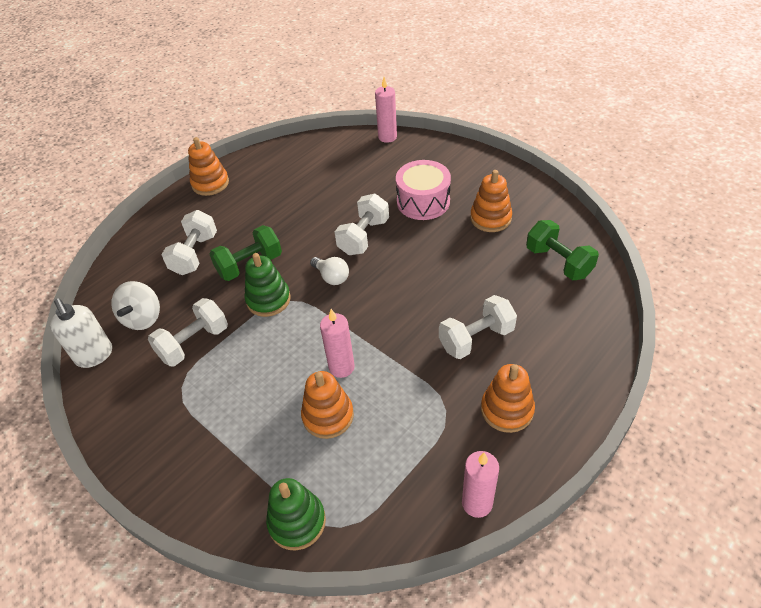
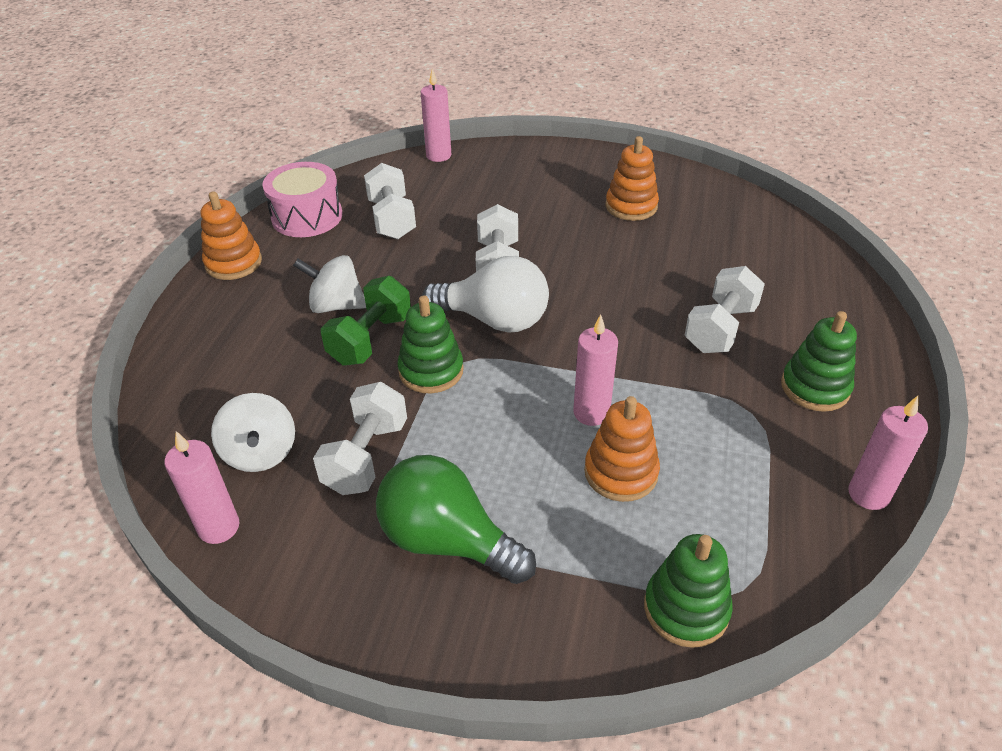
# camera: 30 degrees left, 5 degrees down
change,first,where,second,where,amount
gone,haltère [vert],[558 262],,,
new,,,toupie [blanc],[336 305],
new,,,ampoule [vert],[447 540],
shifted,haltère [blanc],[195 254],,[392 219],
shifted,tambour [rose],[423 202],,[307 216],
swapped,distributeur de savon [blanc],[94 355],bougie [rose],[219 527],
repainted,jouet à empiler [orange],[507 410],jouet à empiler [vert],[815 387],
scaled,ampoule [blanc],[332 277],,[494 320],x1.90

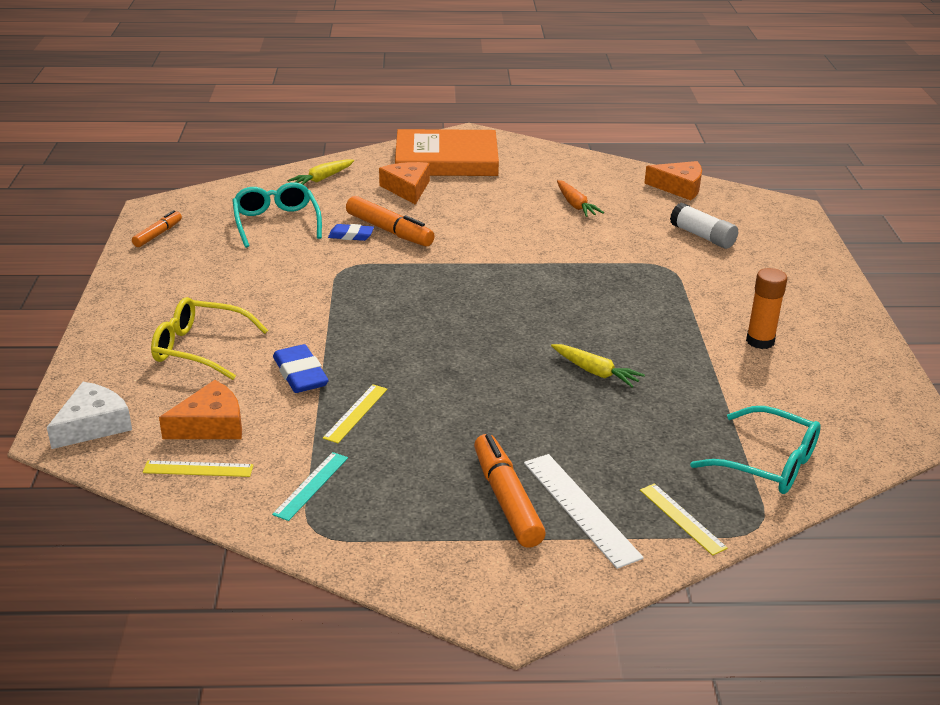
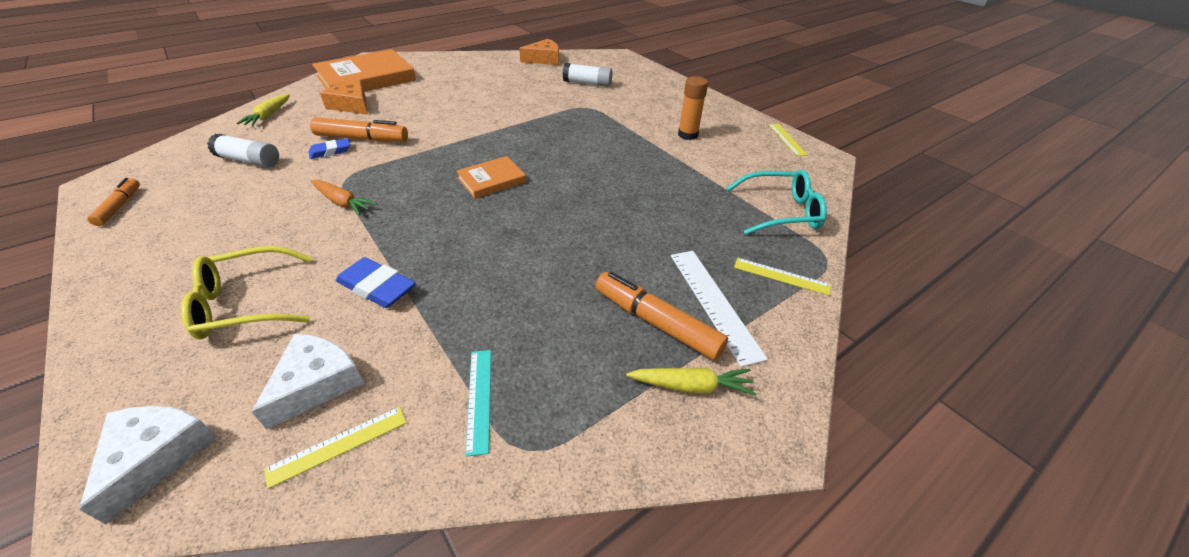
# camera: 35 degrees left, 10 degrees up
change,first,where,second,where,amount
new,,,livre [orange],[492 180],
shifted,règle [jaune],[355 413],,[787 139],
shifted,carotte [jaune],[595 372],,[691 386],
shifted,carotte [orange],[575 205],,[342 202],
swapped,lunettes [turquoise],[276 223],bâton de colle [blanc],[249 160],
repainted,fromage [orange],[210 425],fromage [blanc],[316 383],
rotated,règle [blanc],[580 509],,[713 303],45 degrees clockwise

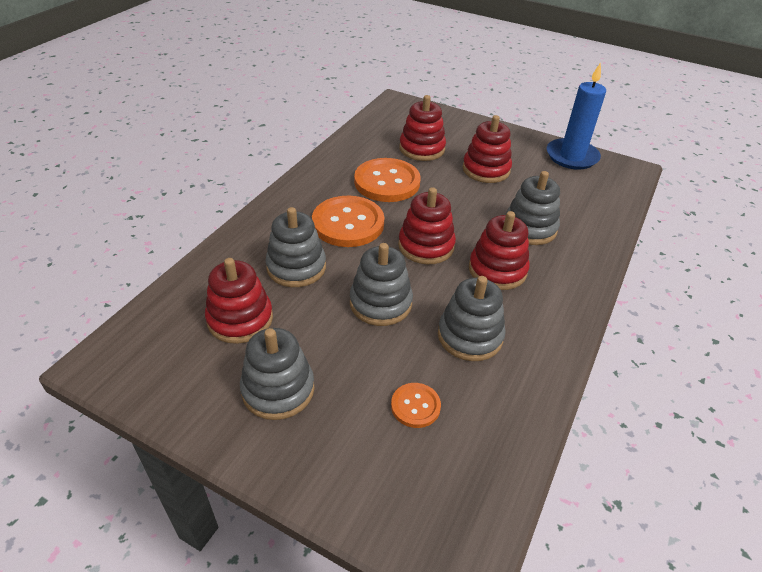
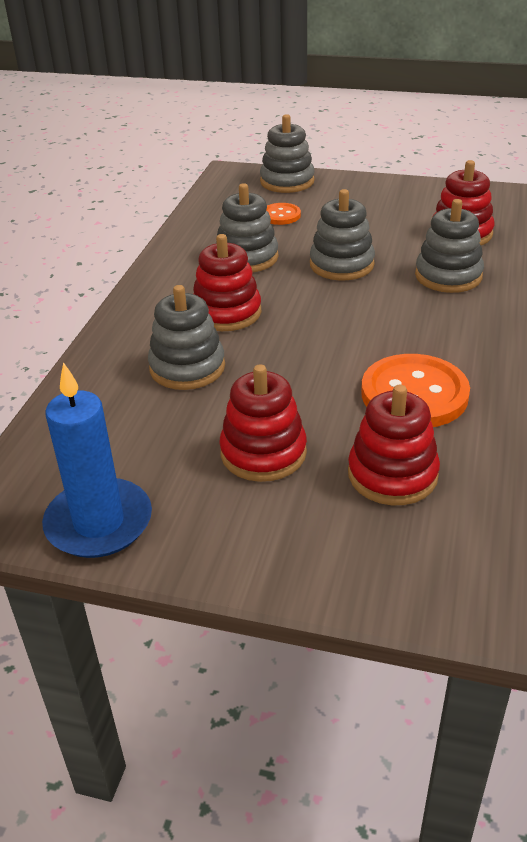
# camera: 170 degrees right, 5 degrees down
change,first,where,second,where,amount
gone,bouton [orange],[348 223],,,
gone,jouet à empiler [rouge],[426 246],,,
shifted,jouet à empiler [gris],[278 389],,[287 181],

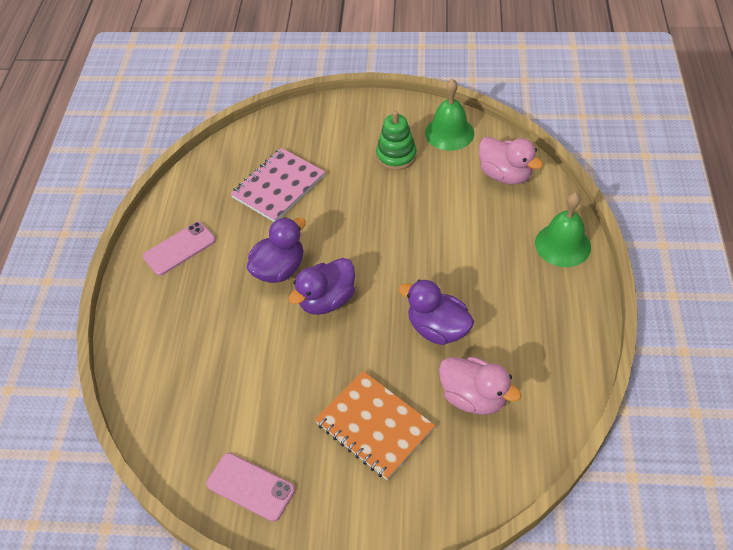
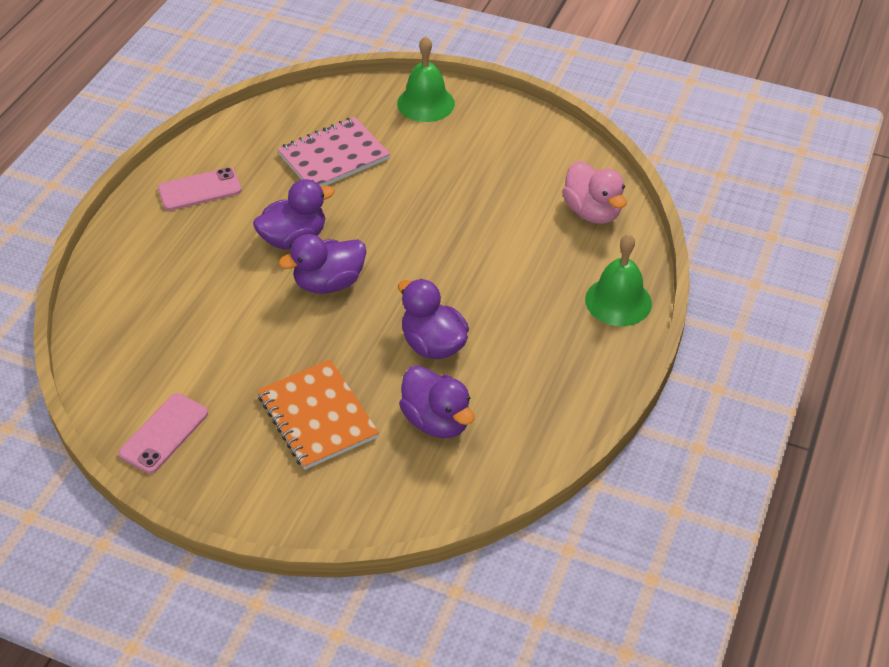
# camera: 15 degrees right, 5 degrees down
change,first,where,second,where,amount
gone,jouet à empiler [vert],[396 156],,,
shifted,cloche [vert],[449 133],,[425 103],
repainted,canard [rose],[473 397],canard [violet],[436 421],
rotated,téléphone [rose],[250 487],,[164 433],75 degrees clockwise

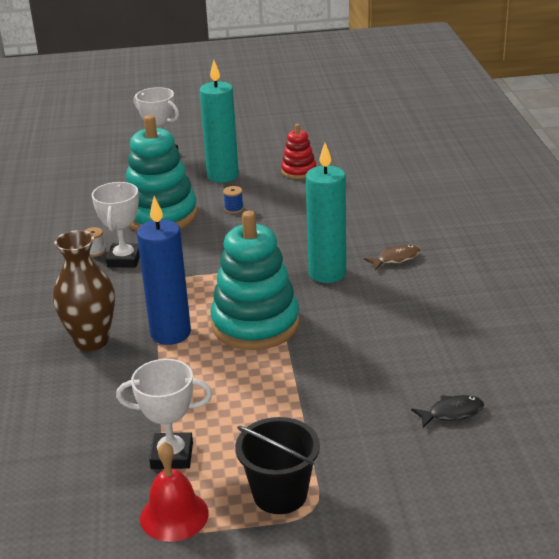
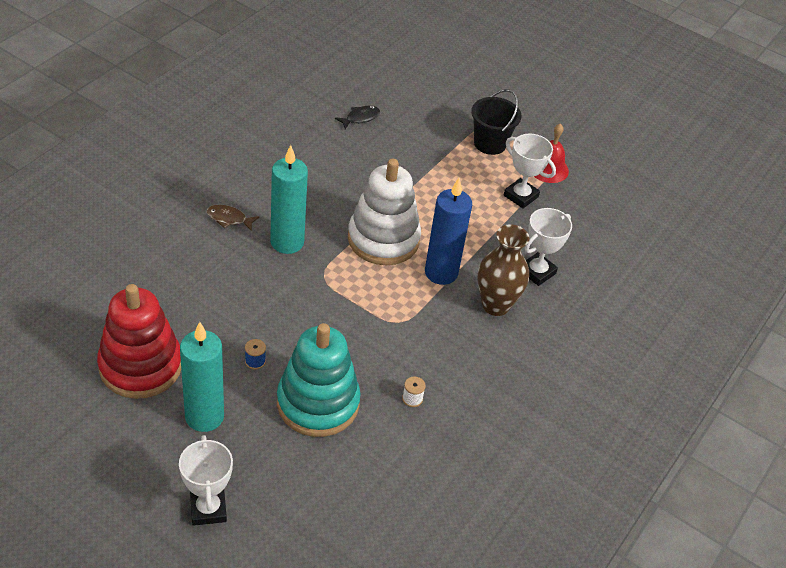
# camera: 145 degrees left, 15 degrees up
change,first,where,second,where,amount
shifted,trophée [blanc],[124 259],,[537 272],
repainted,jouet à empiler [turquoise],[255 324],jouet à empiler [blanc],[383 239],
rotated,poisson [noir],[452 413],,[360 118],120 degrees clockwise
scaled,jouet à empiler [rouge],[298 171],,[140 366],x1.97

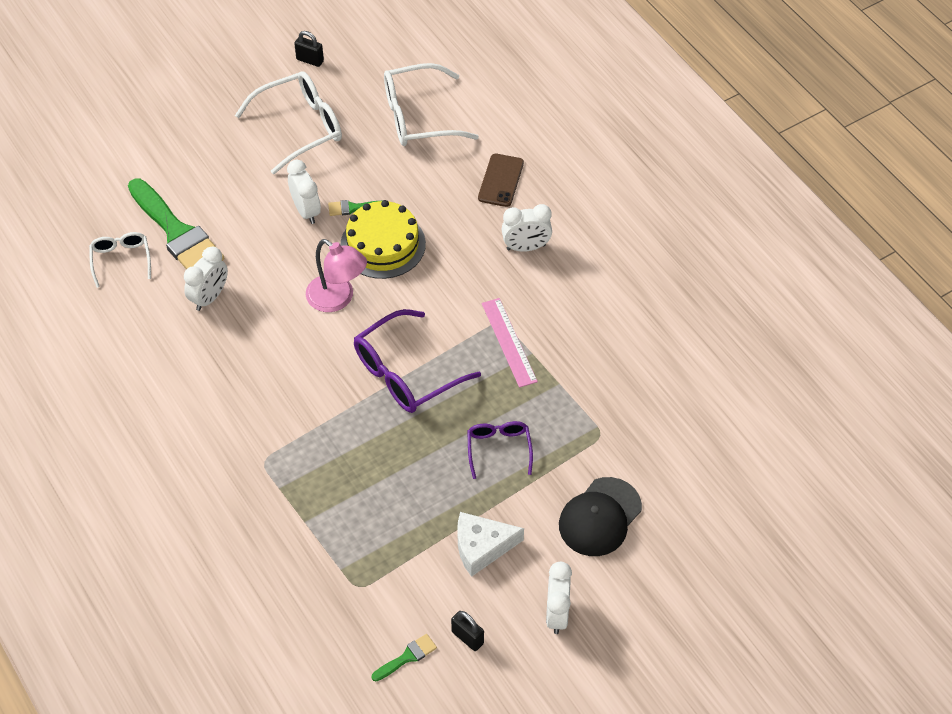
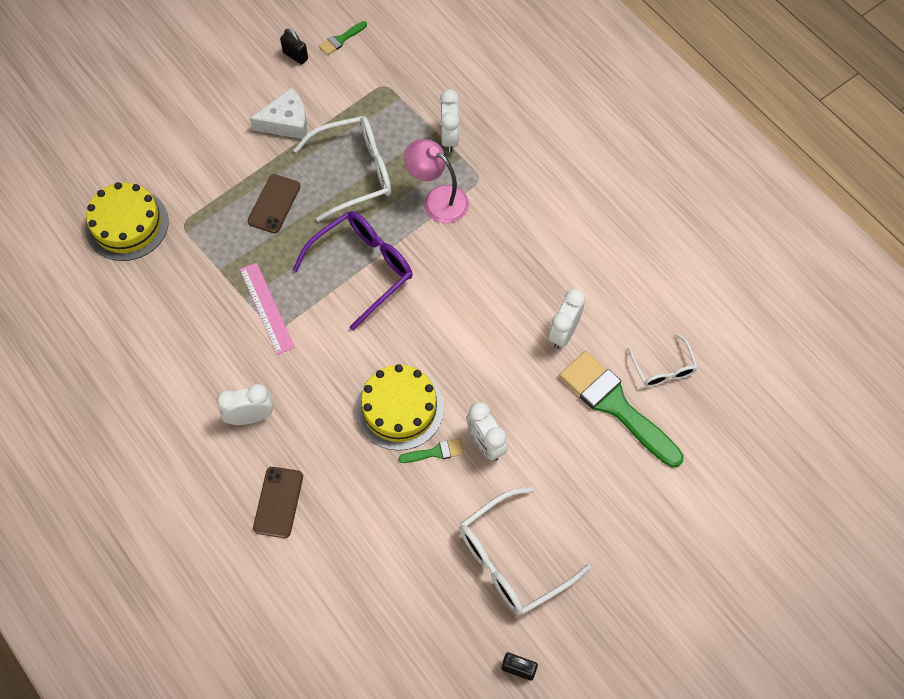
# camera: 175 degrees right, 10 degrees up
change,first,where,second,where,amount
gone,casquette [noir],[600 517],,,
new,,,gâteau [jaune],[127 224],
shifted,lampe [rose],[337 299],,[437 199],
shifted,lunettes [blanc],[419 117],,[354 172],
shifted,réveil [blanc],[557 614],,[450 137],
swapped,lunettes [violet],[499 449],téléphone [marron],[274 204],

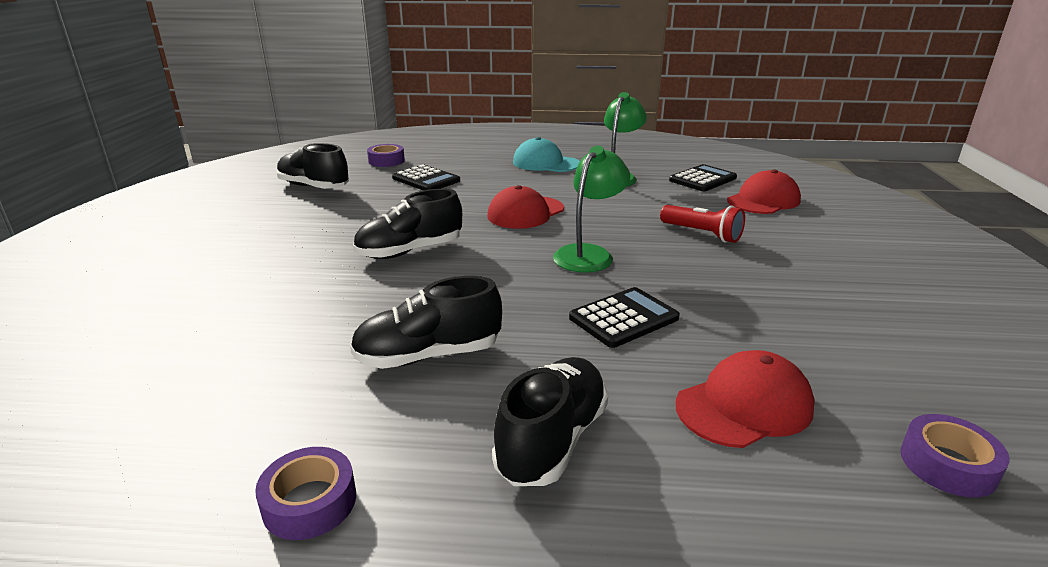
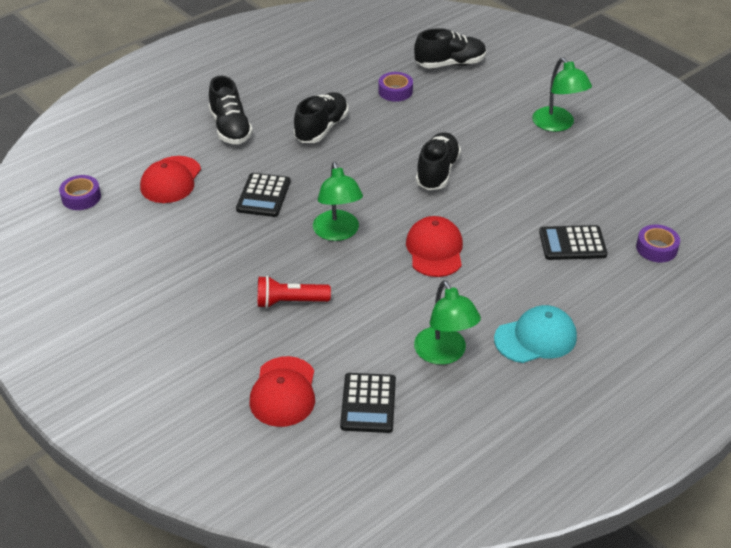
# camera: 135 degrees right, 15 degrees up
change,first,where,second,where,amount
new,,,lampe [vert],[557 125],
shifted,ruban adhésif [violet],[310 502],,[395 91],
shifted,chaussure [noir],[314 187],,[450 64],

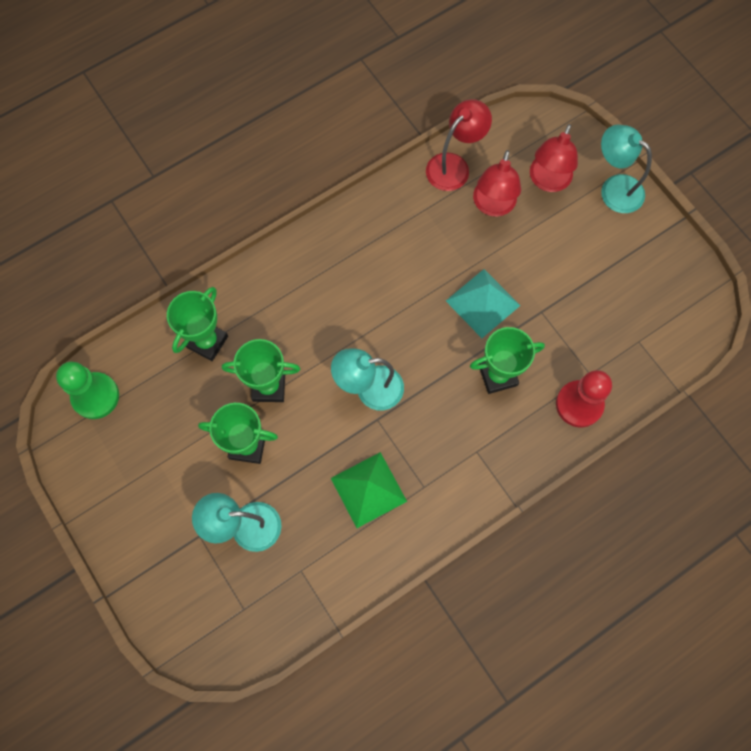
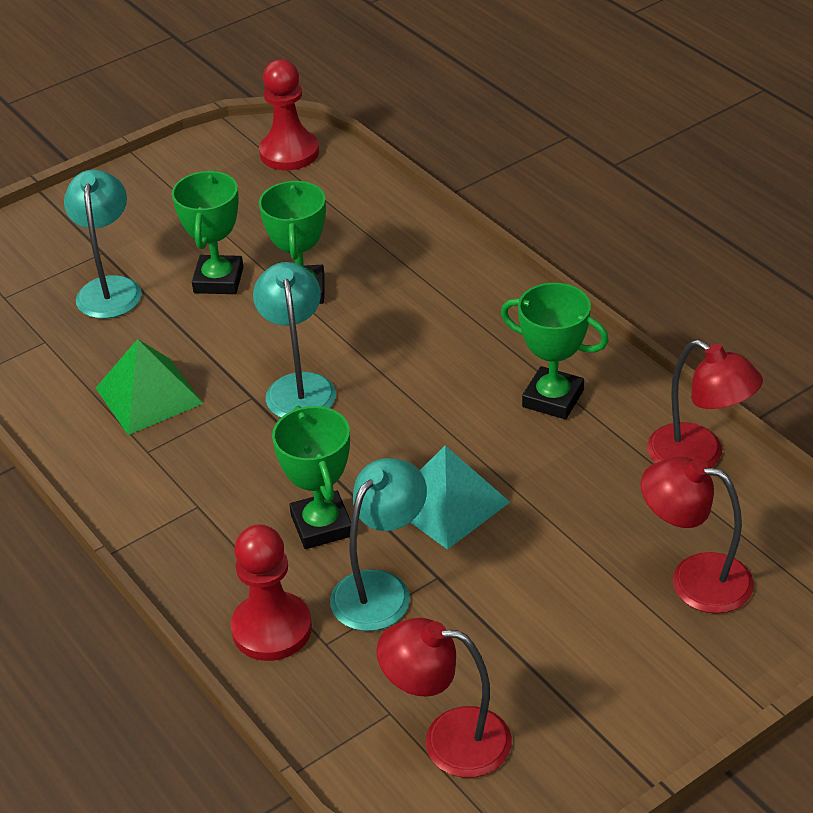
# camera: 90 degrees right, 30 degrees down
change,first,where,second,where,amount
shifted,trophée [vert],[207 342],,[553 398],
shifted,lampe [rouge],[492 206],,[448 740],
shifted,lampe [turquoise],[614 188],,[381 589],
repainted,pion [vert],[95 396],pion [rouge],[289 153],

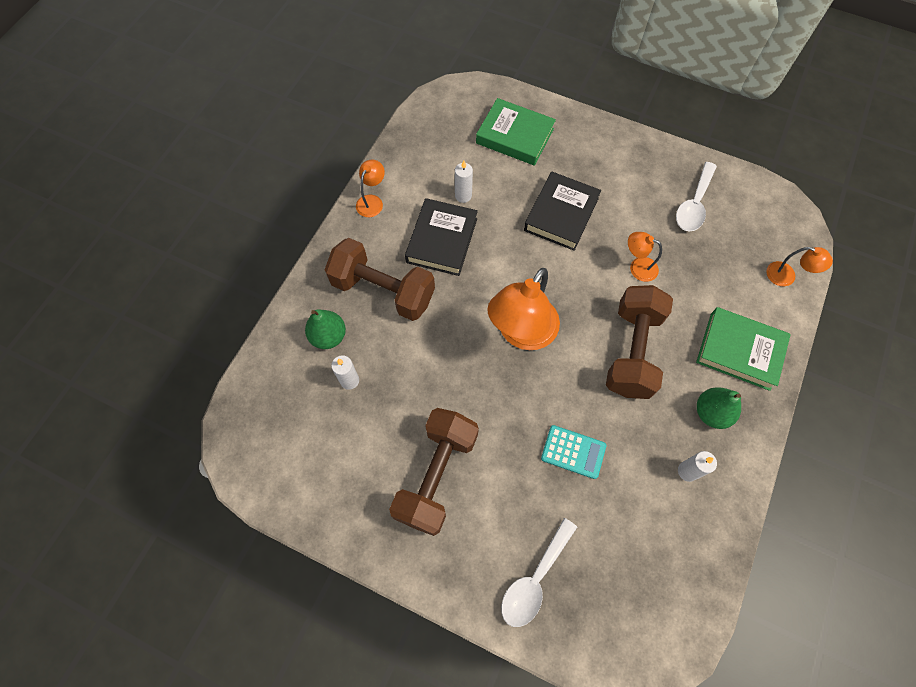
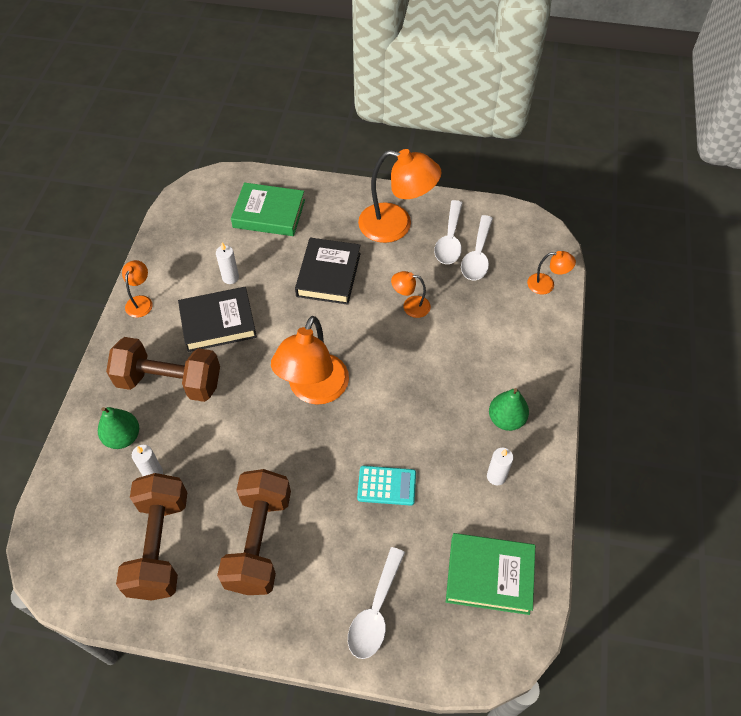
# camera: 15 degrees left, 10 degrees down
change,first,where,second,where,amount
new,,,lampe [orange],[396 225],
new,,,cuillère [blanc],[477 255],
shifted,haltère [marron],[632 351],,[160 545],
shifted,livre [vert],[739 351],,[489 575],
rotated,livre [noir],[442 240],,[218 322],75 degrees clockwise

